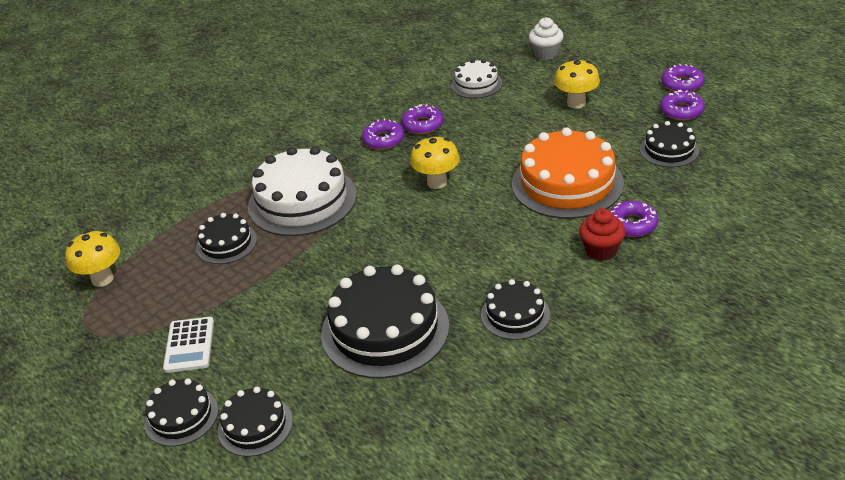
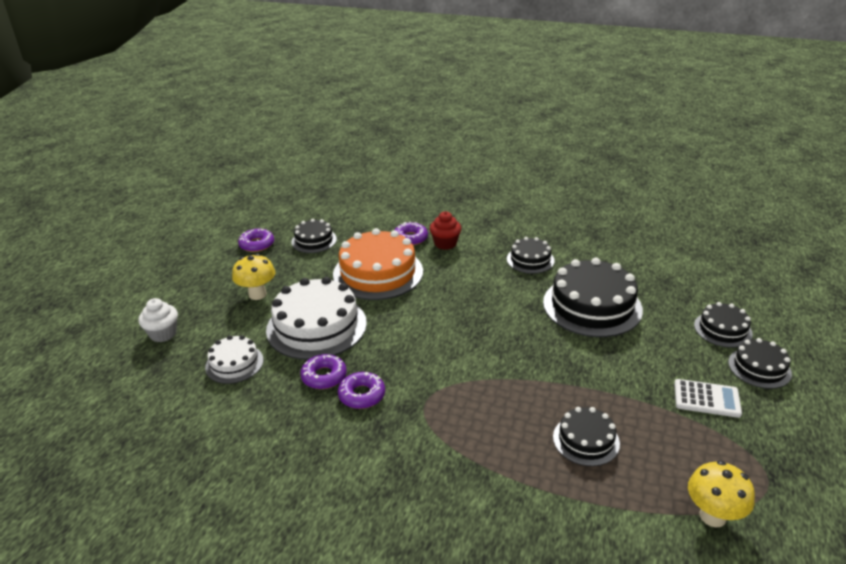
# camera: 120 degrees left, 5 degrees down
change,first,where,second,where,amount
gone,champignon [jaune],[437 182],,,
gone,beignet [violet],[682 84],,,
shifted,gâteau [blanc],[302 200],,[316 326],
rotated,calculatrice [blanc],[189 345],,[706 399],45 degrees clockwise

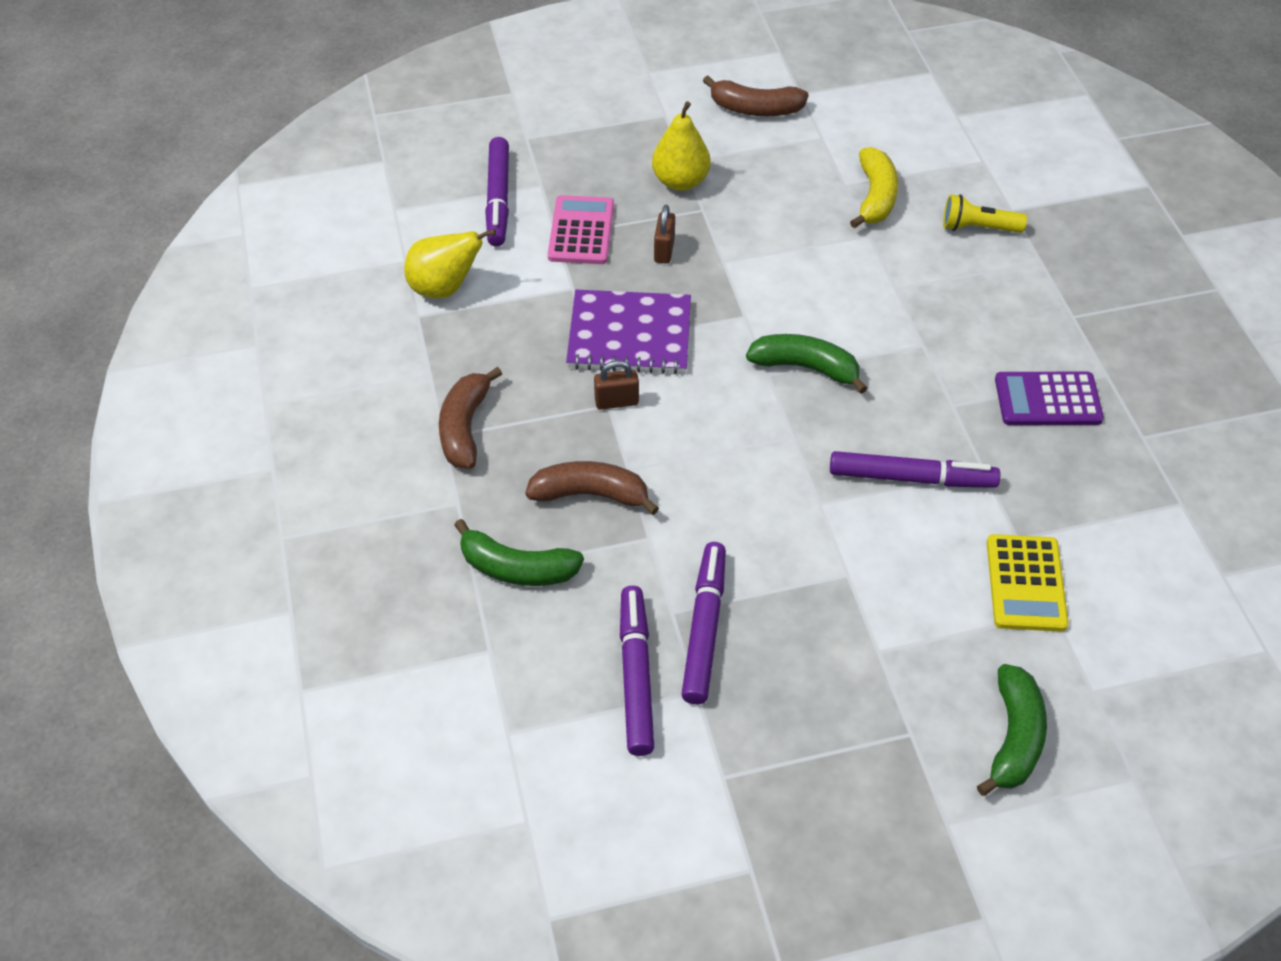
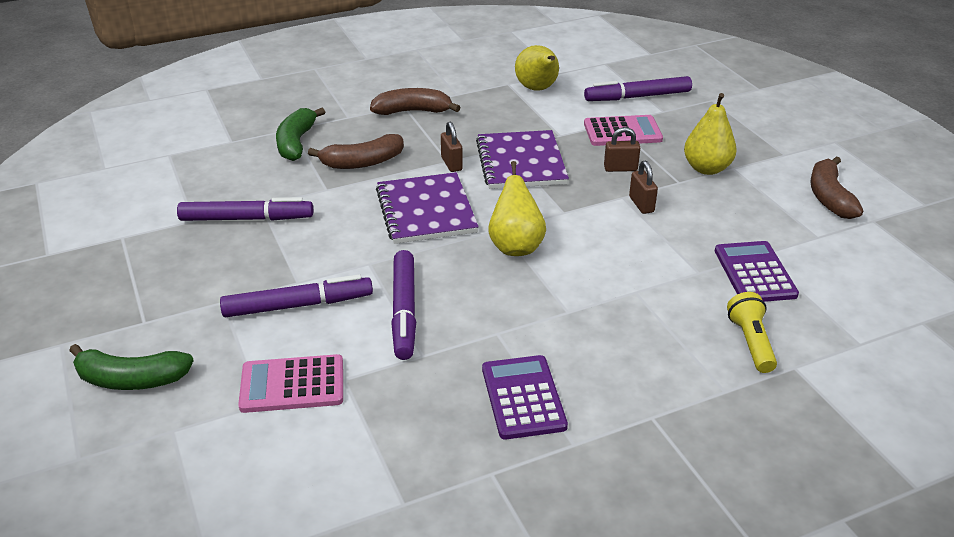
# camera: 80 degrees right, 15 degrees down
change,first,where,second,where,amount
new,,,carnet [violet],[426 211],
new,,,cadenas [marron],[641 204],
shifted,feutre [violet],[636 675],,[298 305],
swapped,banane [vert],[805 367],poire [jaune],[515 246],
swapped,banane [jaune],[875 197],calculatrice [violet],[754 273],
repainted,calculatrice [jaune],[1026 583],calculatrice [rose],[292 385],
rotated,banane [marron],[590 494],,[362 162],75 degrees clockwise

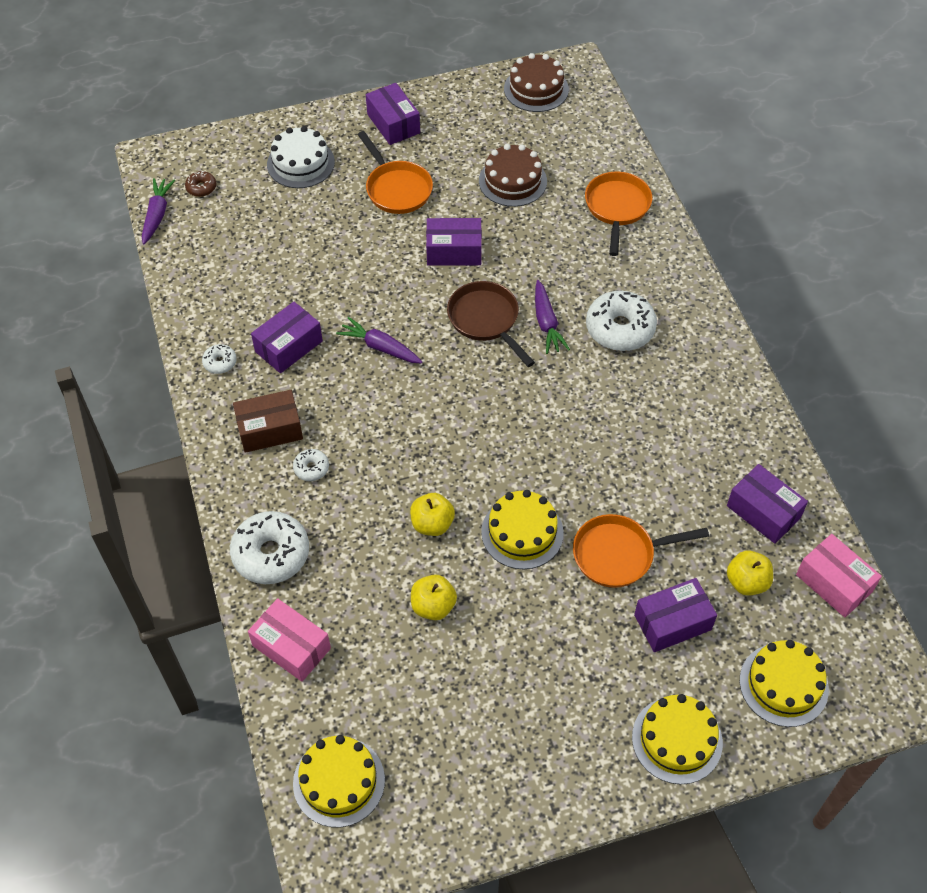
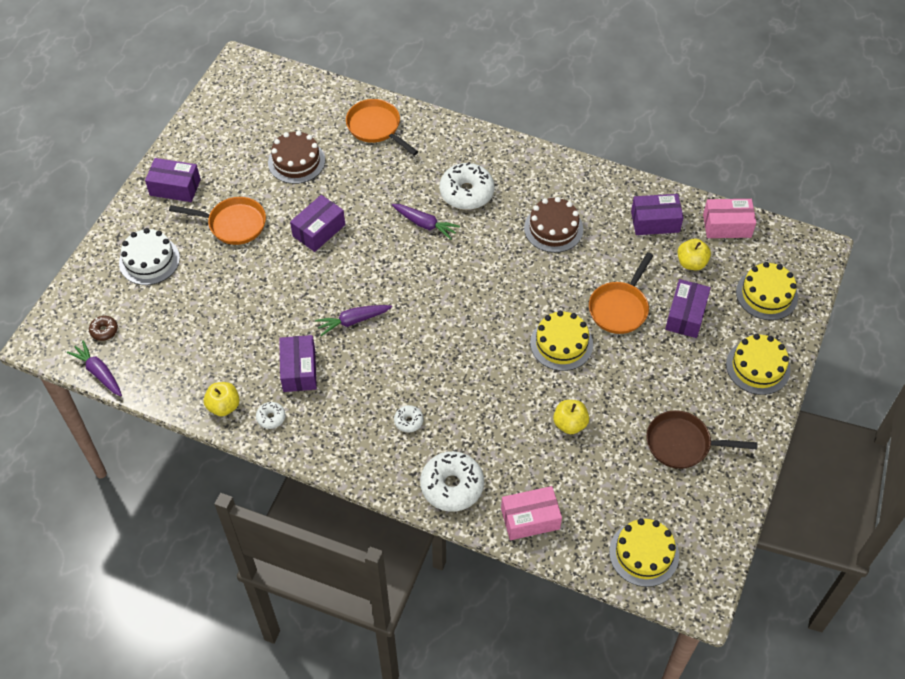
# camera: 50 degrees left, 0 degrees up
change,first,where,second,where,amount
gone,boîte [marron],[270 430],,,
shifted,pomme [jaune],[432 524],,[224 406],
shifted,poêle [marron],[486 320],,[683 444],
shifted,gâteau [marron],[536 89],,[553 228],

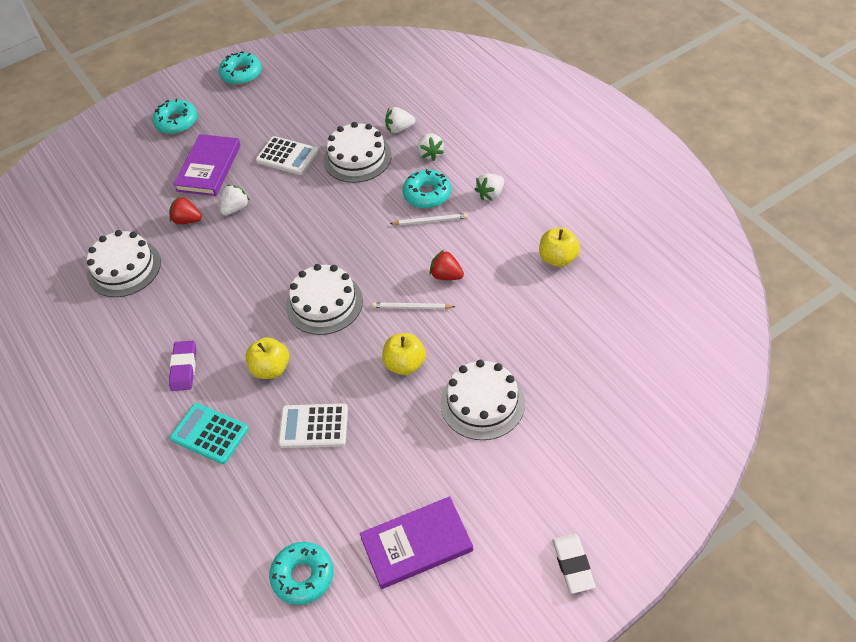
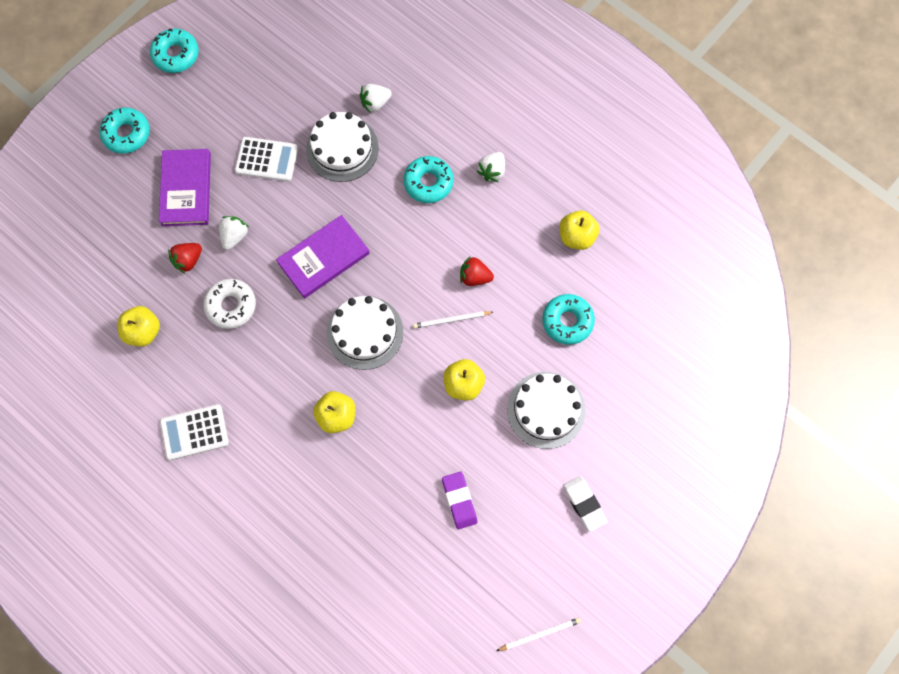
# camera: 20 degrees left, 20 degrees up
change,first,where,second,where,amount
gone,calculatrice [turquoise],[209 434],,,
gone,fraise [blanc],[430 153],,,
new,,,beignet [blanc],[231 306],
shifted,gomme [violet],[184 368],,[459 500],
shifted,beignet [turquoise],[303 576],,[567 321],
shifted,calculatrice [blanc],[313 426],,[194 432],
shifted,livre [violet],[416 544],,[323 258],
shifted,crayon [blanc],[430 221],,[540 634],
shifted,gomme [blanc],[573 565],,[584 504],
swapped,gâteau [blanc],[124 268],pomme [jaune],[143 331],
rotated,fraise [rouge],[187 220],,[188 260],45 degrees counterclockwise

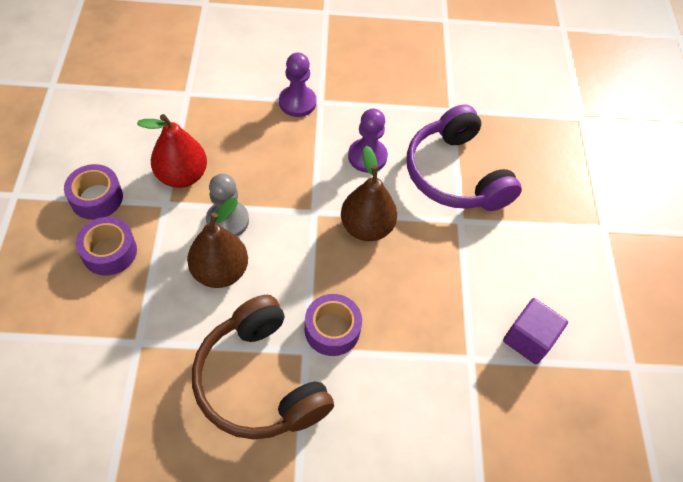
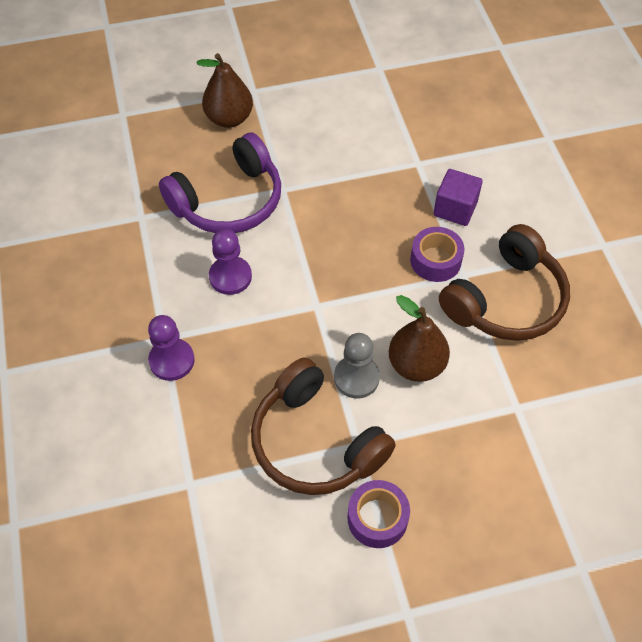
# camera: 100 degrees left, 0 degrees up
change,first,where,second,where,amount
gone,ruban adhésif [violet],[109 252],,,
shifted,poire [marron],[366 227],,[229 118],
shifted,cube [violet],[528 339],,[455 209],
swapped,poire [rouge],[182 176],casque audio [marron],[316 442],

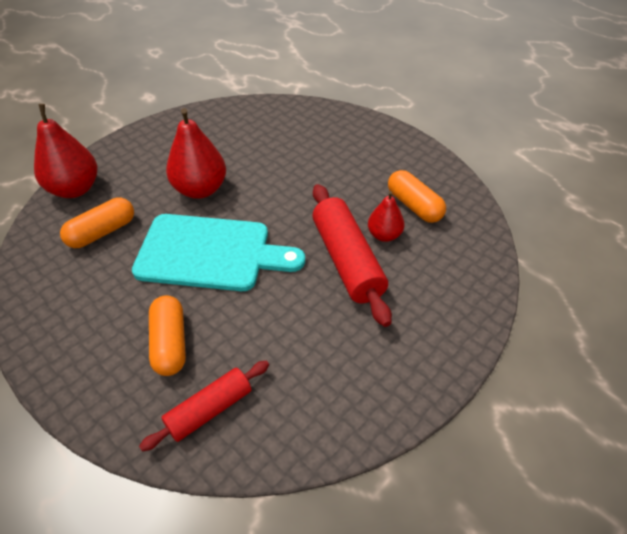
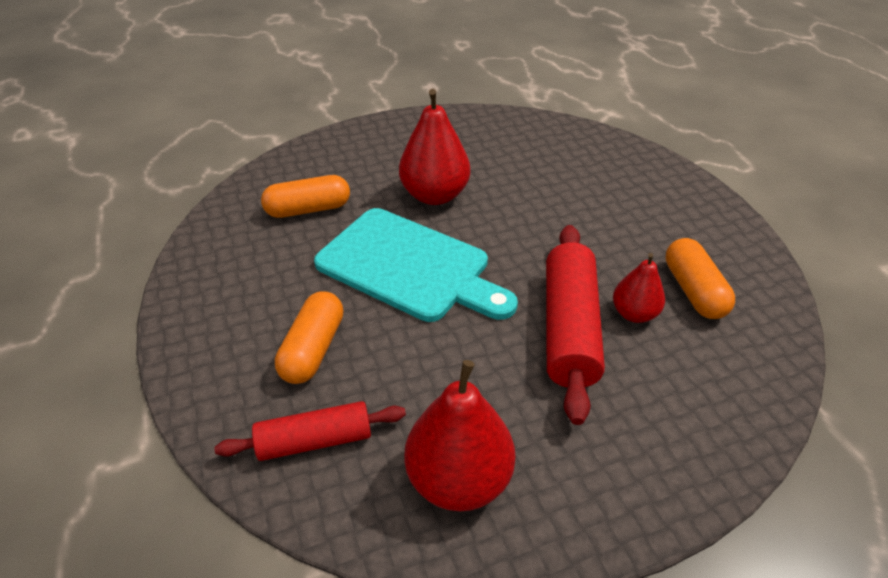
# camera: 25 degrees right, 5 degrees down
change,first,where,second,where,amount
shifted,poire [rouge],[75 189],,[459 479],

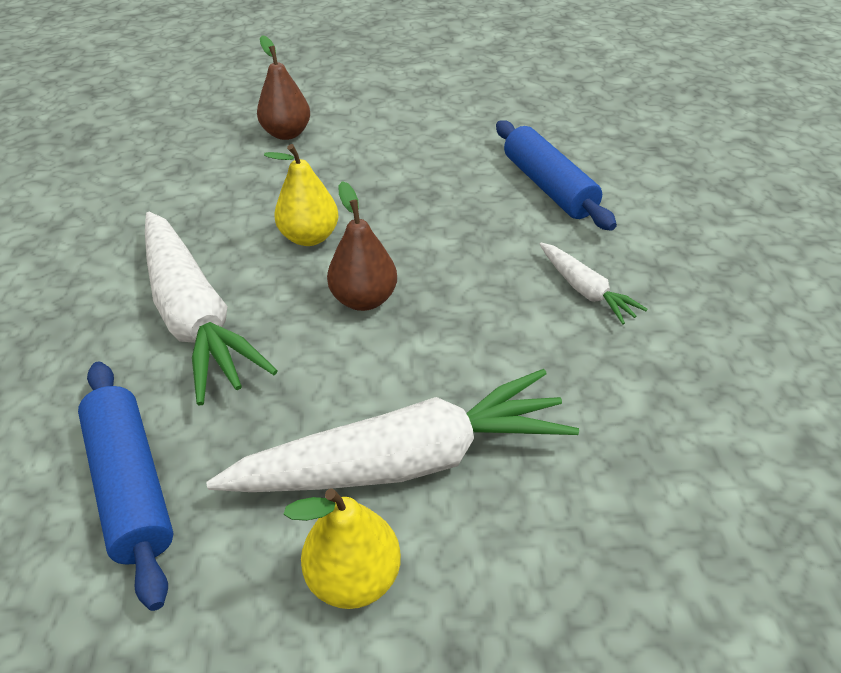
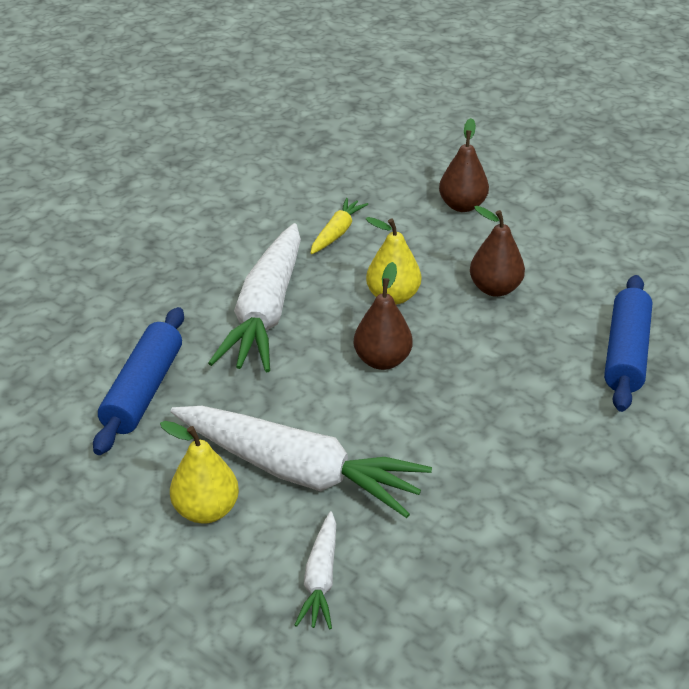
# camera: 40 degrees right, 5 degrees down
change,first,where,second,where,amount
new,,,carotte [jaune],[337 233],
new,,,poire [marron],[495 289],
shifted,carotte [blanc],[585 290],,[320 578],

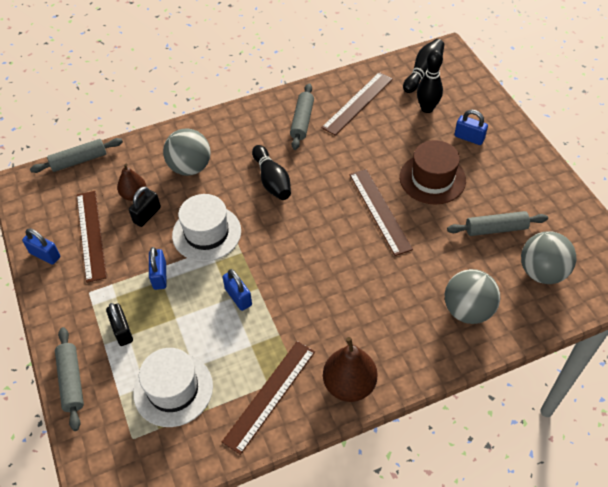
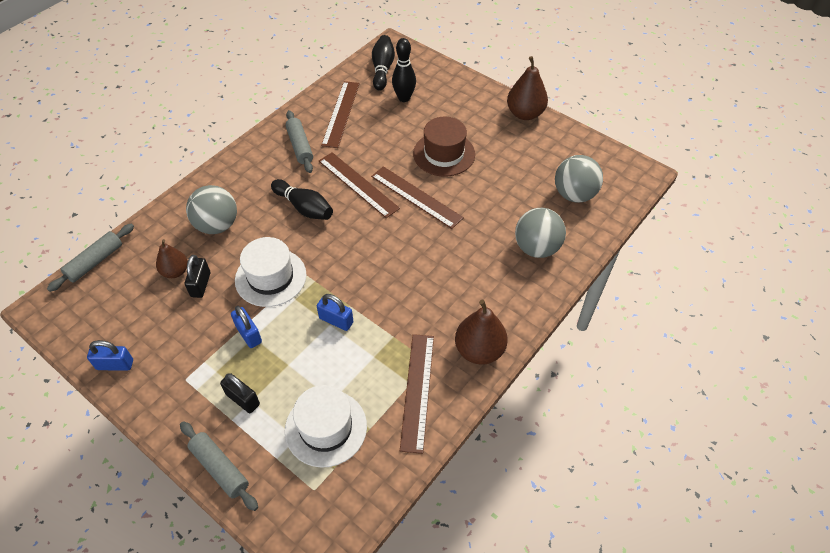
# camera: 30 degrees left, 0 degrees up
change,first,where,second,where,amount
gone,rouleau à pâtisserie [gris],[495 229],,,
gone,cadenas [bleu],[469 138],,,
new,,,poire [marron],[525 114],
shifted,règle [marron],[91 235],,[358 184],

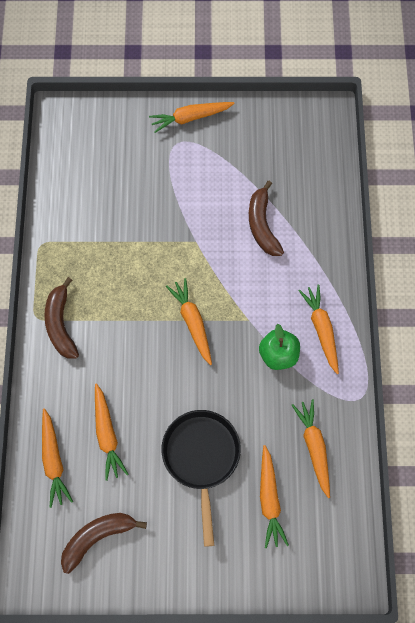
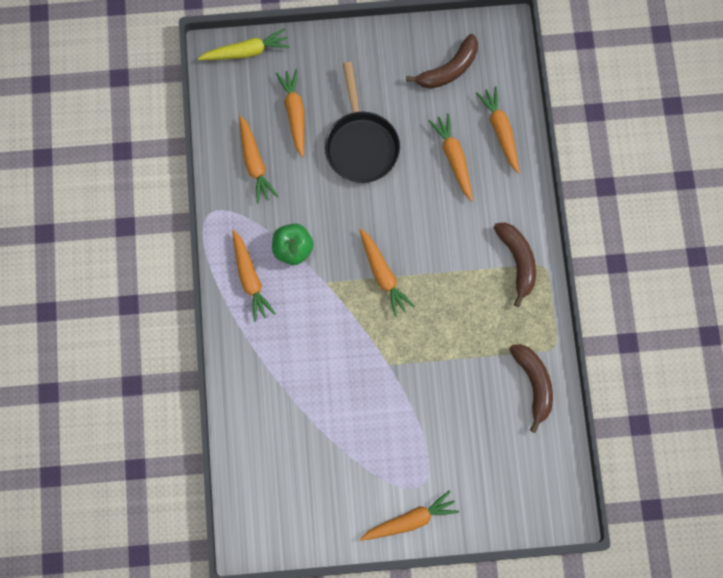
# camera: 175 degrees right, 5 degrees up
change,first,where,second,where,amount
new,,,carotte [jaune],[246 51],
shifted,banane [marron],[262 225],,[534 384],

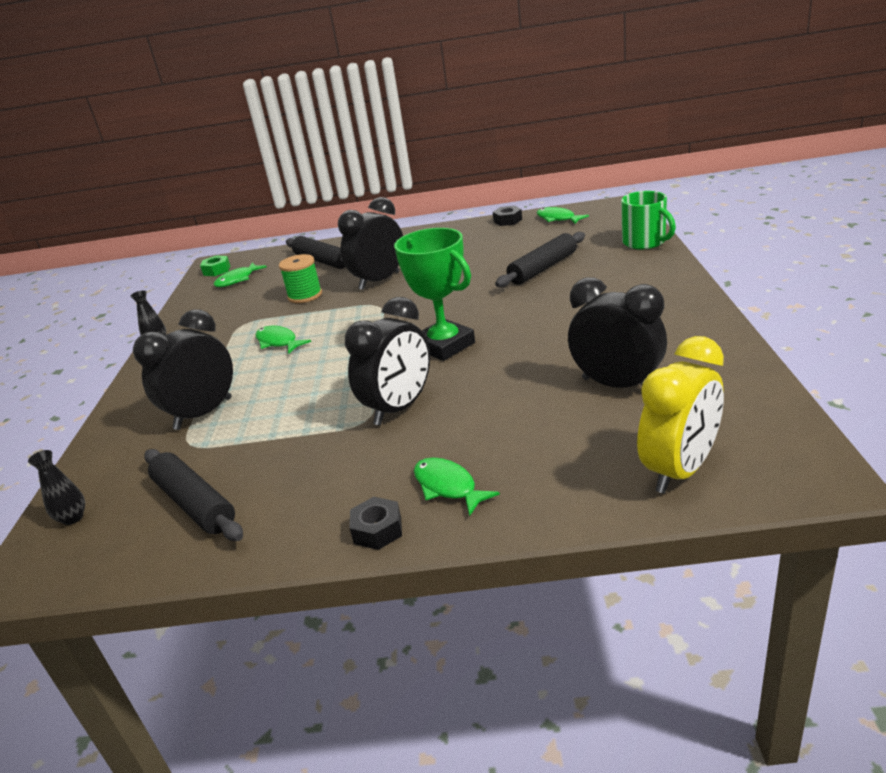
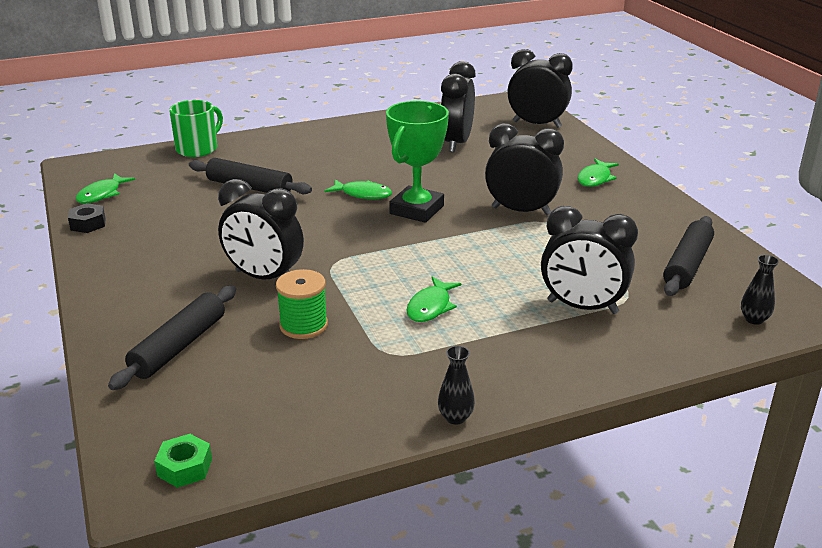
# camera: 115 degrees left, 0 degrees up
change,first,where,second,where,amount
gone,écrou [noir],[377 530],,,
shifted,poisson [vert],[237 280],,[363 194],
repainted,réveil [jaune],[679 470],réveil [noir],[537 124],

